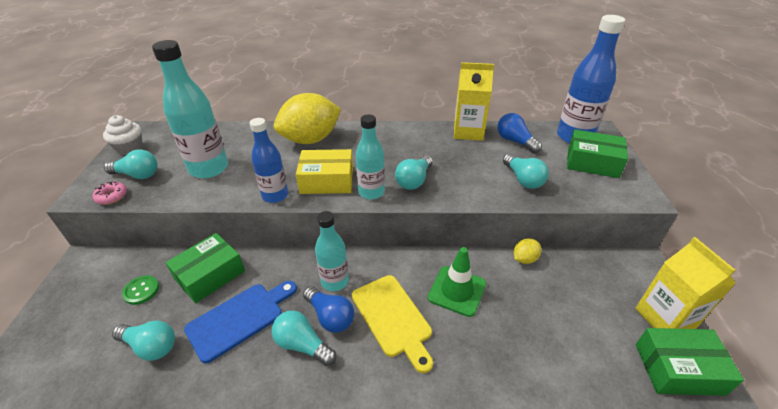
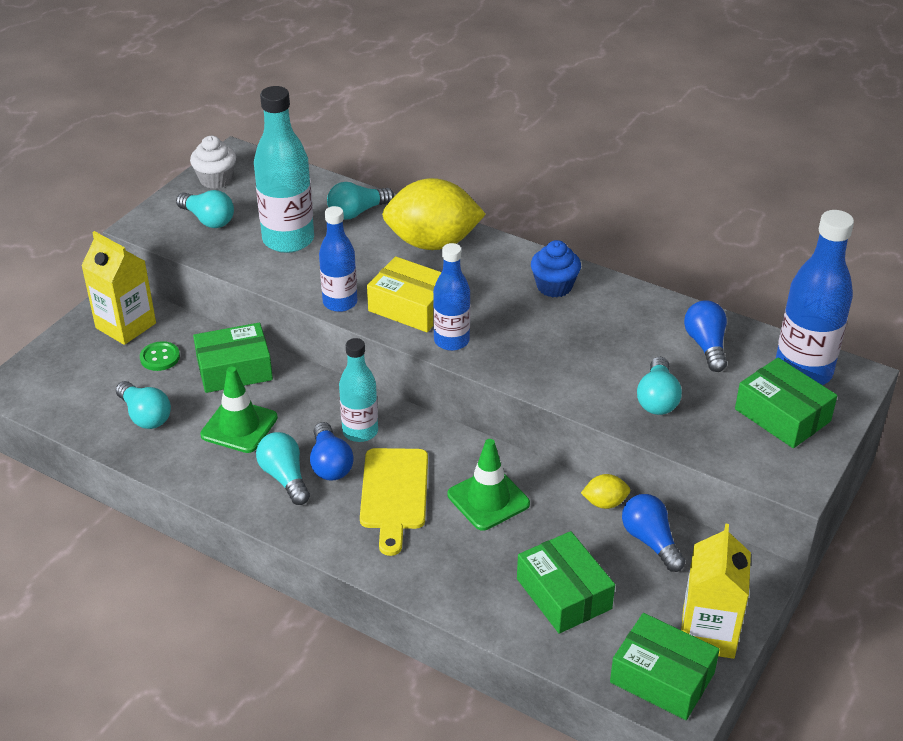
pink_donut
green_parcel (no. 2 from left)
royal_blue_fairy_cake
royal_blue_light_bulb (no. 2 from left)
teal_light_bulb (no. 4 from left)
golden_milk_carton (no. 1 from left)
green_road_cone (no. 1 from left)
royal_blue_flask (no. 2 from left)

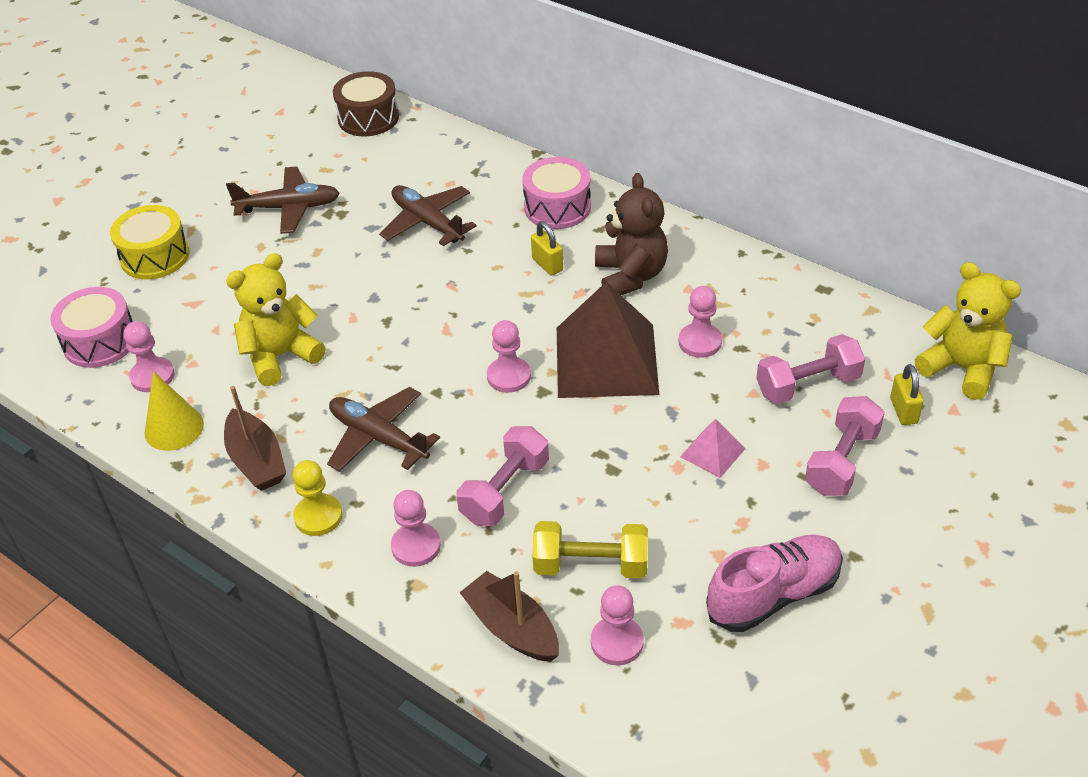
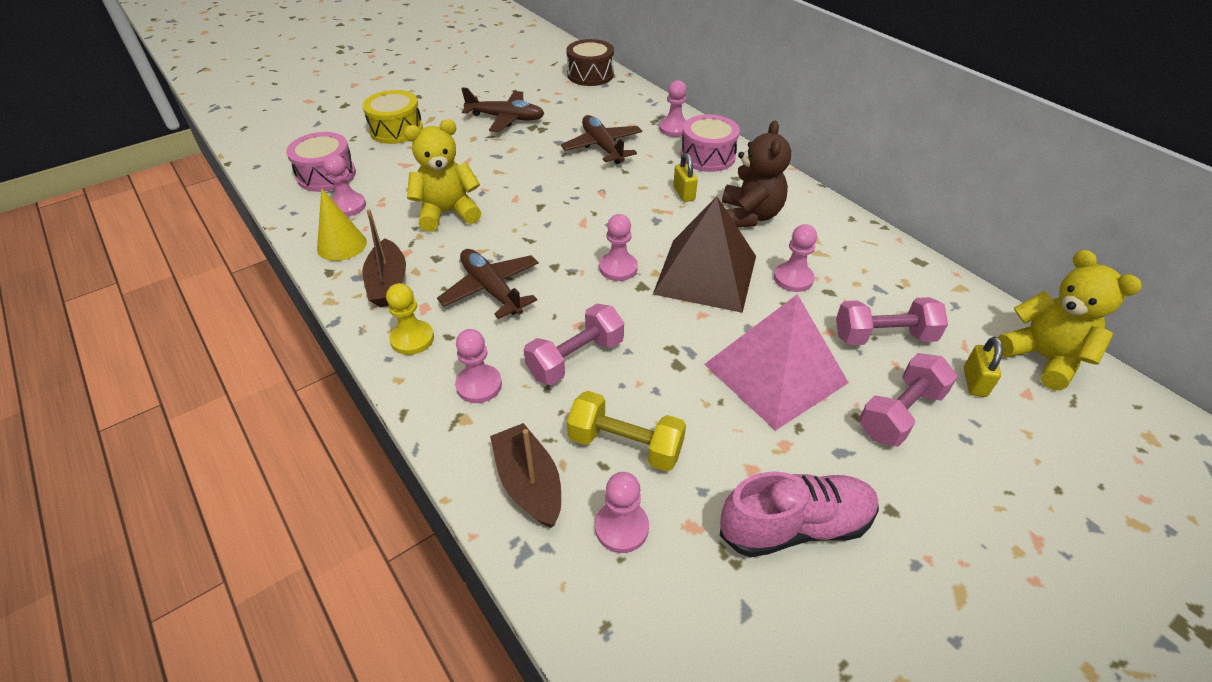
pink_chess_pawn (no. 5 from left)
pink_pyramid_shape

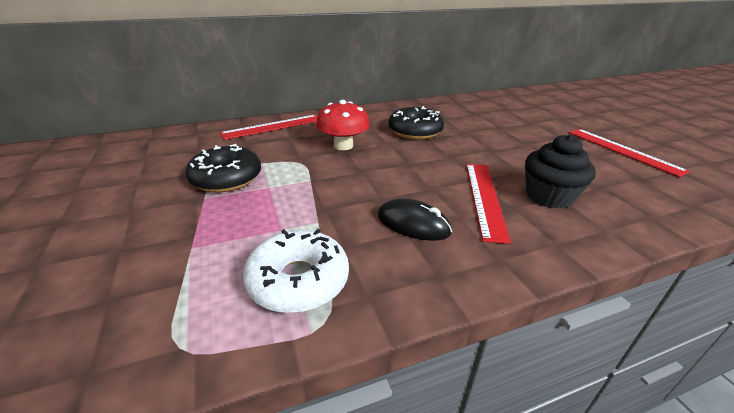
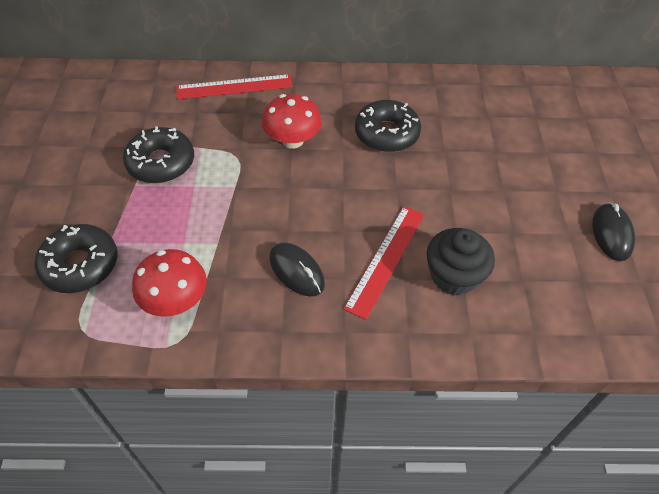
jet-black_donut (no. 1 from left)
crimson_mushroom (no. 1 from left)
jet-black_mouse (no. 2 from left)

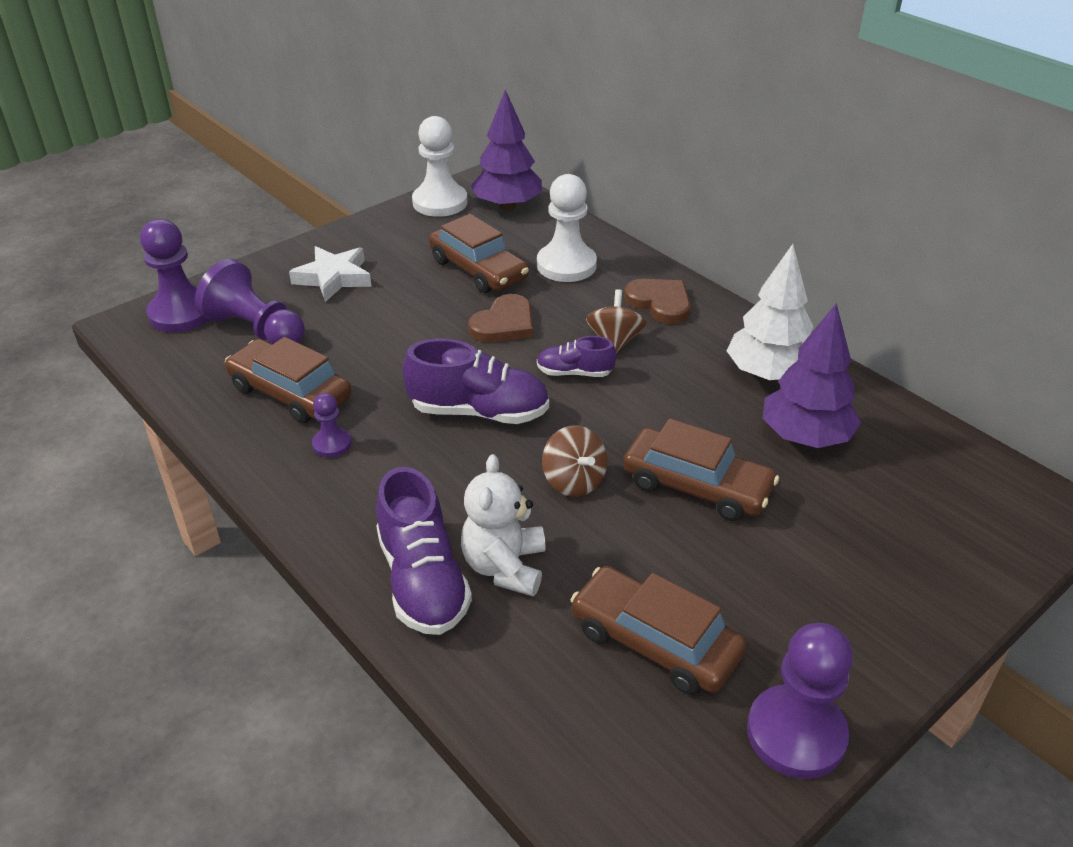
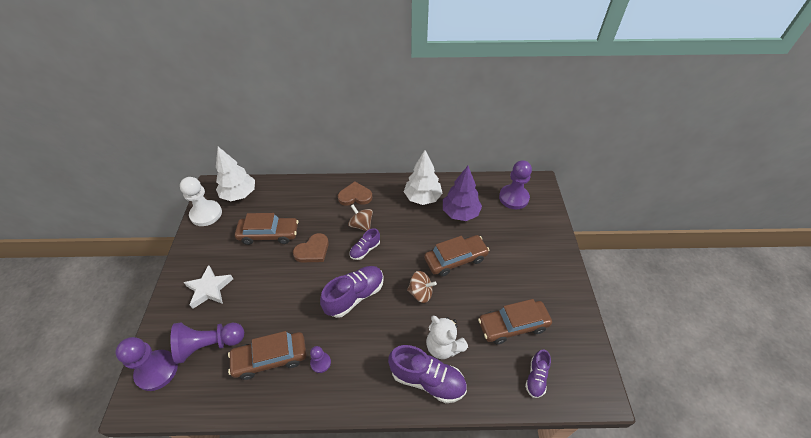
snow-white_chess_pawn (no. 2 from left in the first image)
purple_sneaker (no. 4 from left)
purple_chess_pawn (no. 4 from left)
snow-white_tree (no. 1 from left)
dark_brown_heart (no. 1 from left)

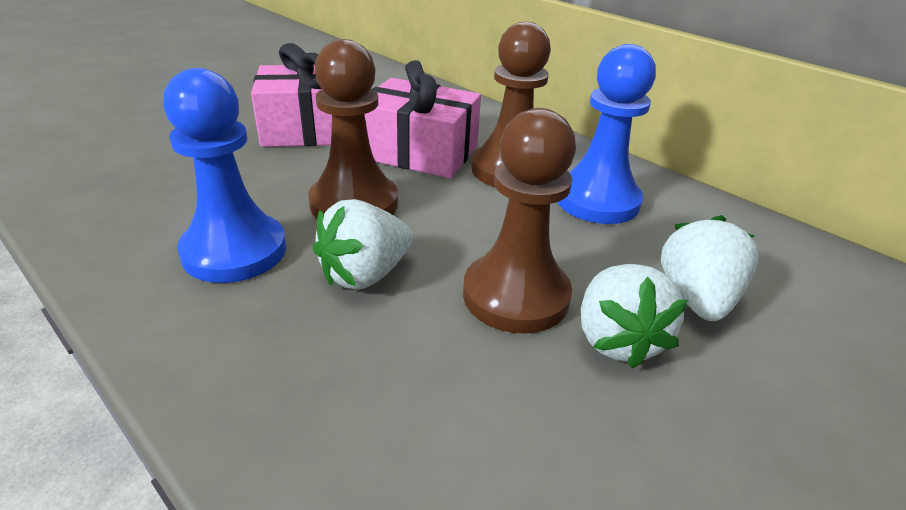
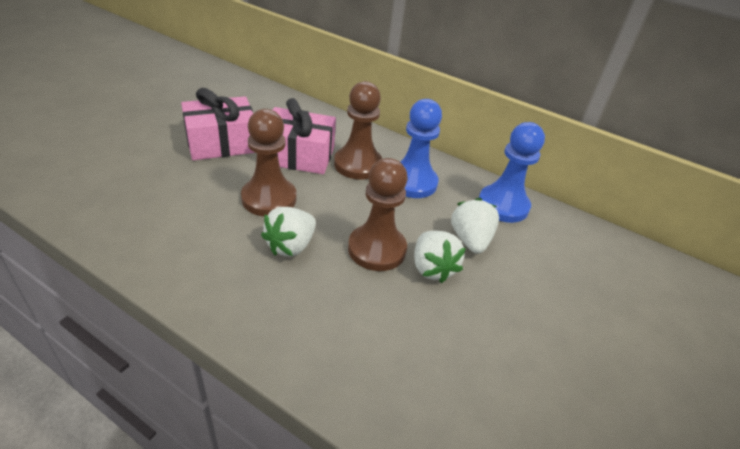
royal_blue_chess_pawn (no. 2 from left)

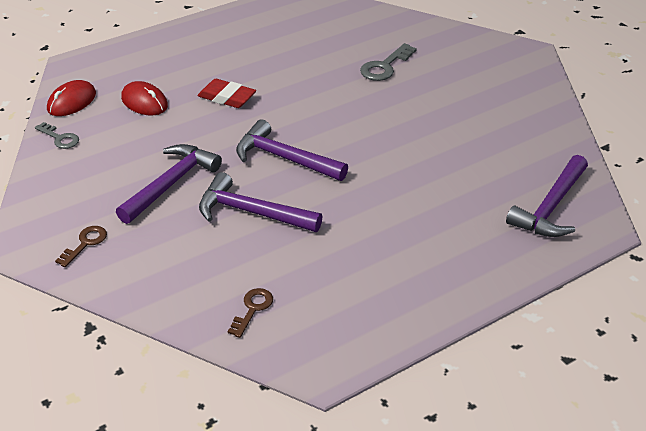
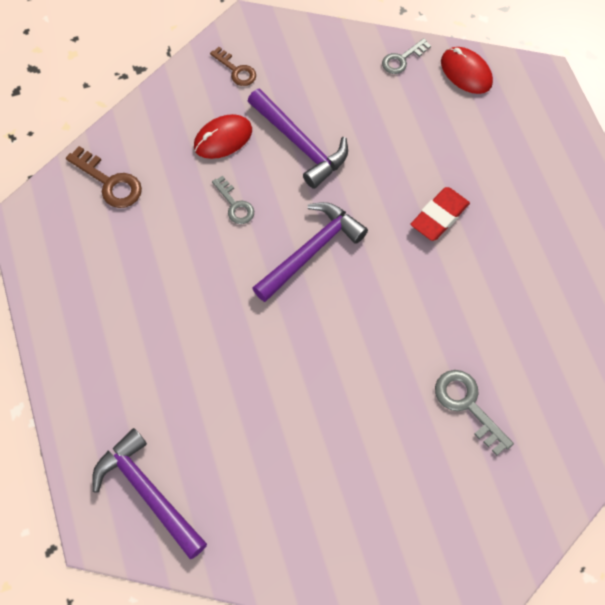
crimson_mouse (no. 1 from left)
gray_latchkey (no. 1 from left)
dark_brown_latchkey (no. 1 from left)

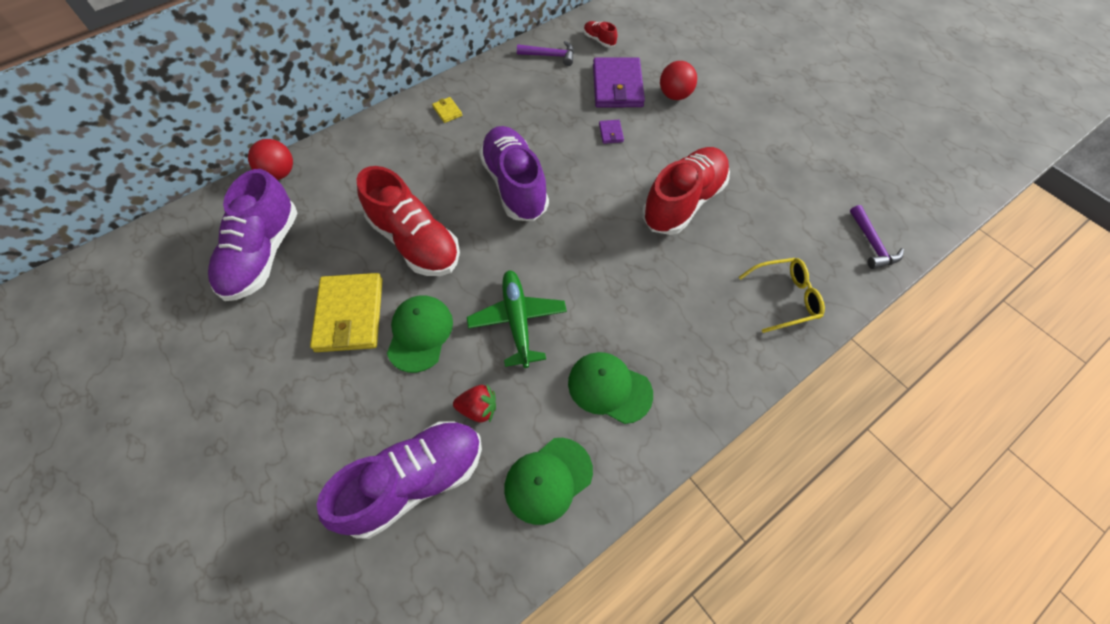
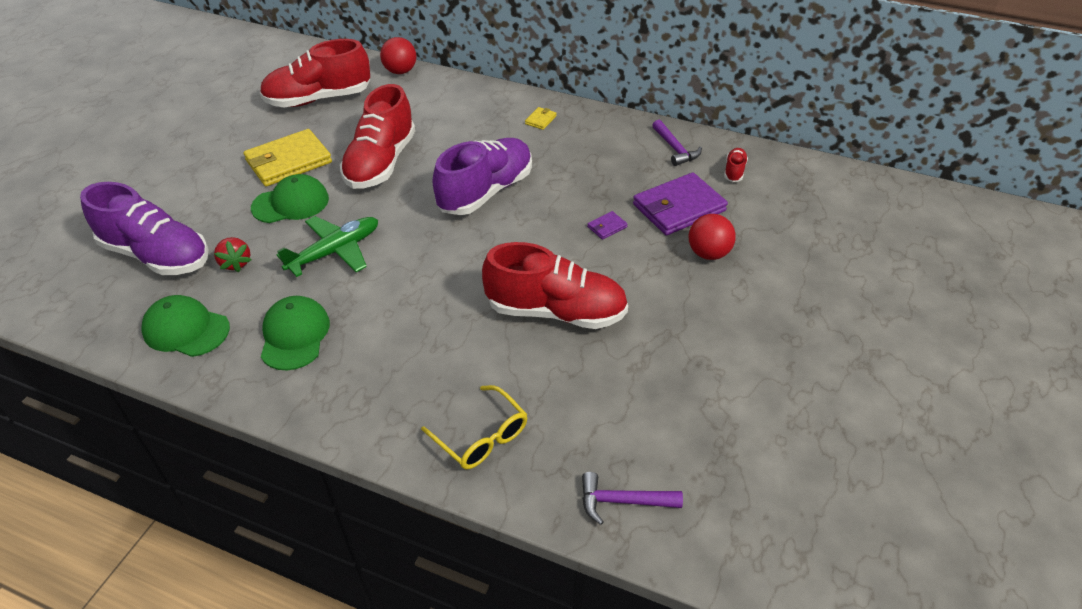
crimson_sneaker (no. 1 from left)
purple_hammer (no. 1 from left)

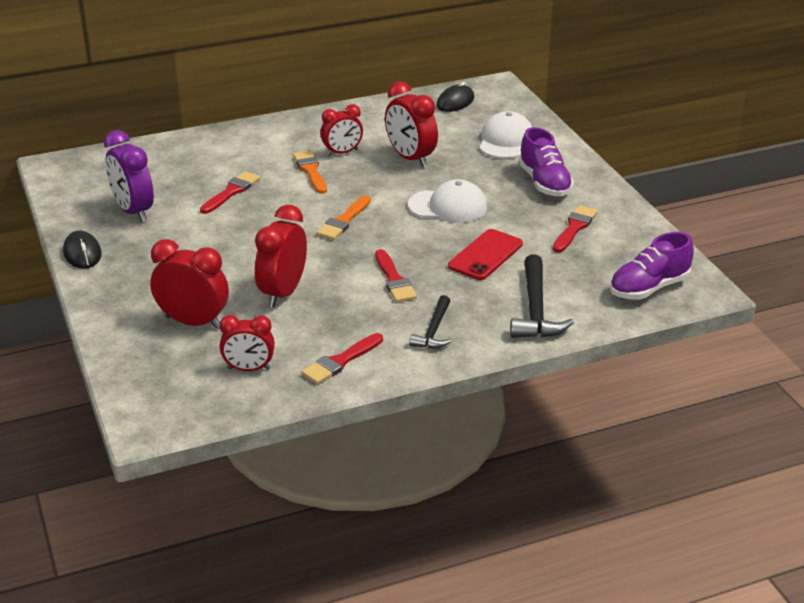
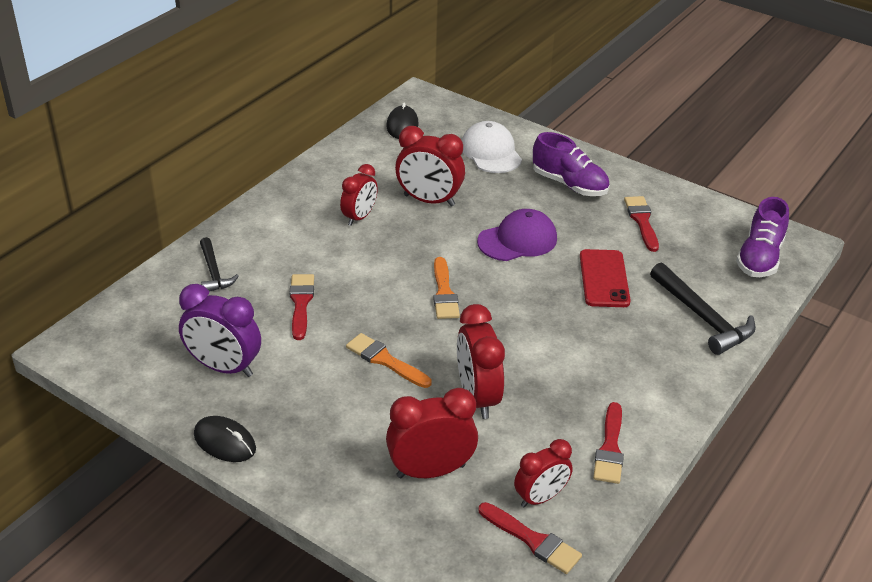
orange_brush (no. 1 from left)
crimson_brush (no. 2 from left)
jet-black_hammer (no. 1 from left)
purple_peaked_cap

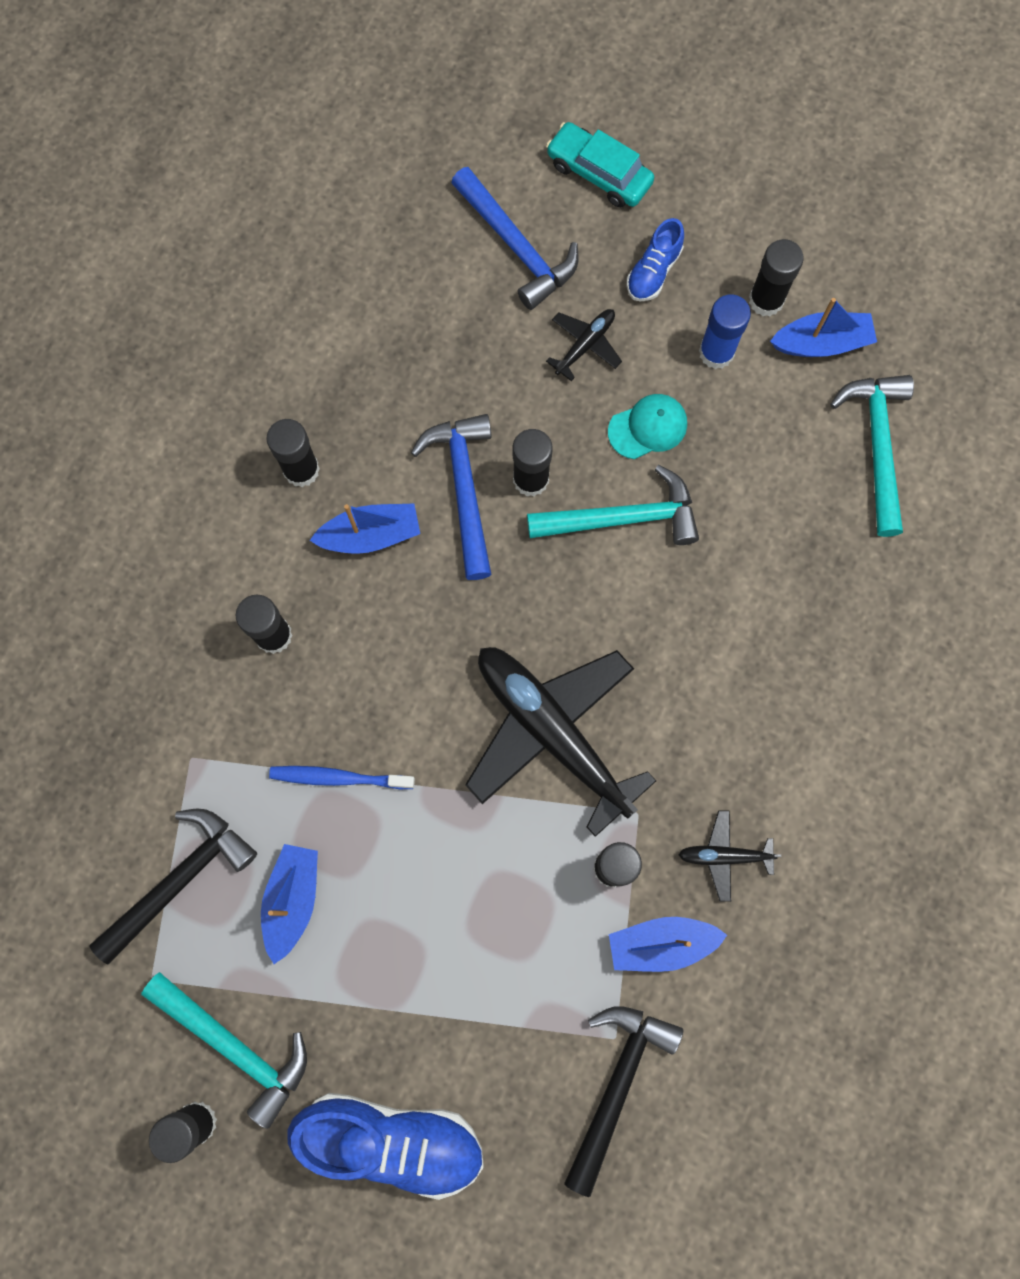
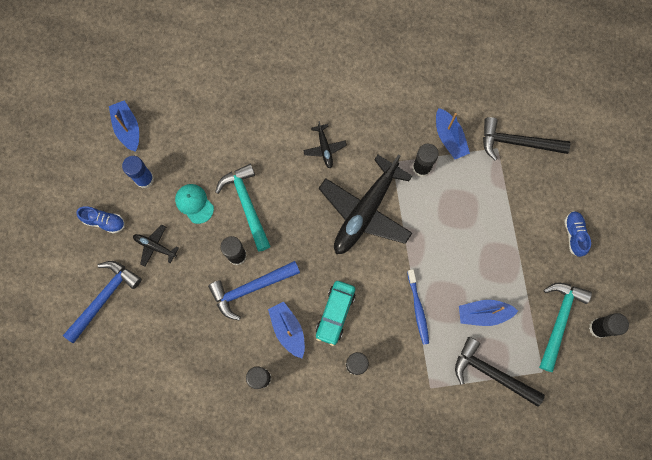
jet-black_glue_stick (no. 6 from left in the first image)
teal_hammer (no. 3 from left in the first image)
teal_car
jet-black_aeroplane (no. 2 from left)
royal_blue_sneaker (no. 2 from left)

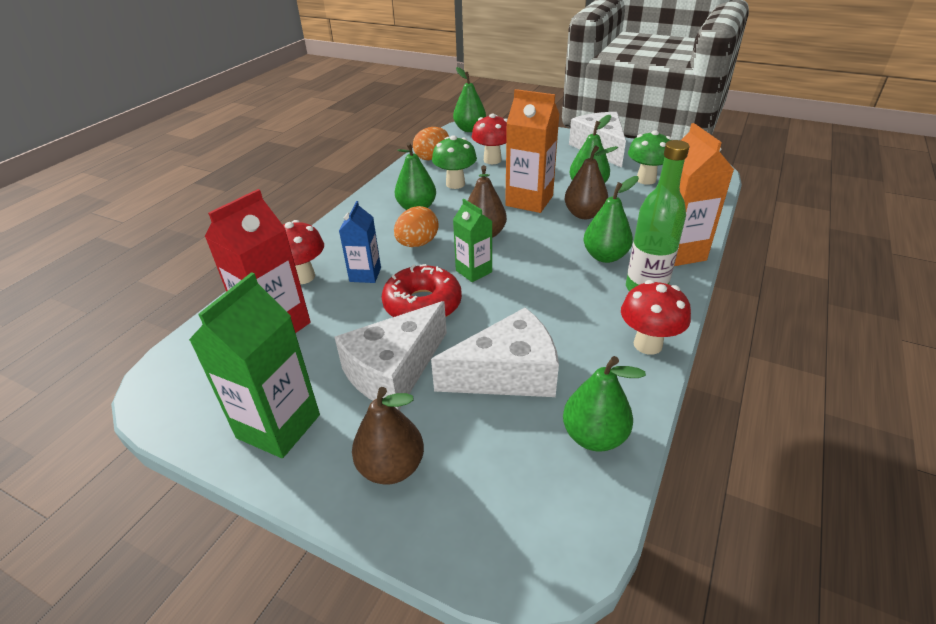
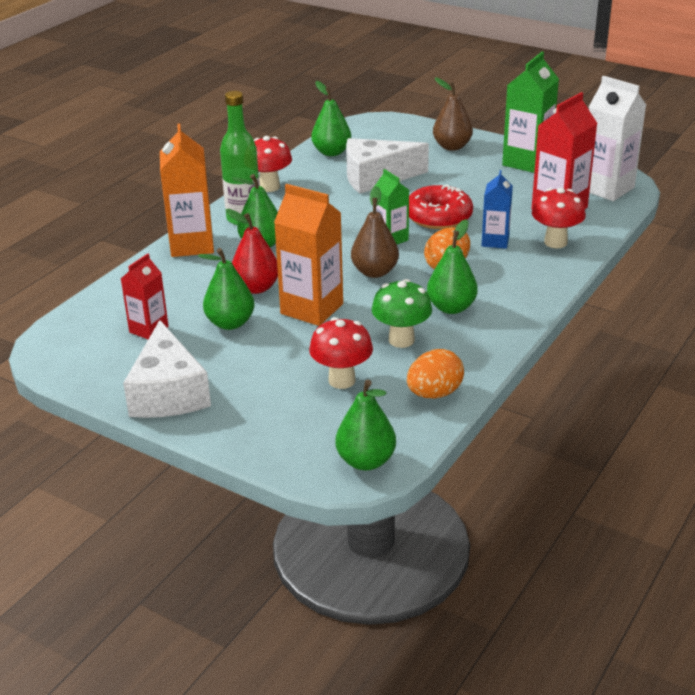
snow-white_cheese_wedge (no. 1 from left in the first image)
snow-white_milk_carton
crimson_milk_carton (no. 1 from left)
crimson_pear_fruit

